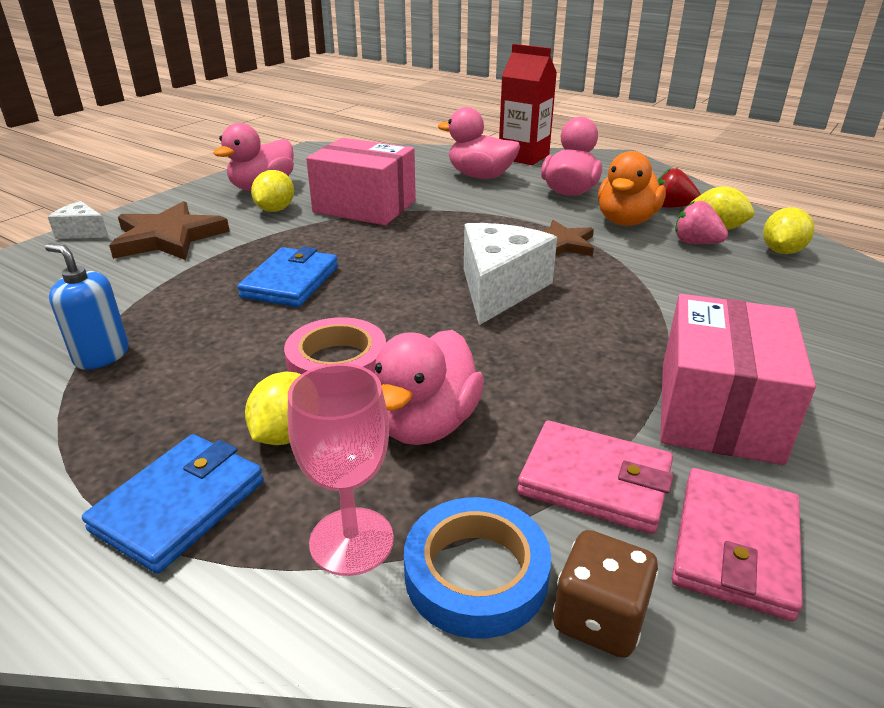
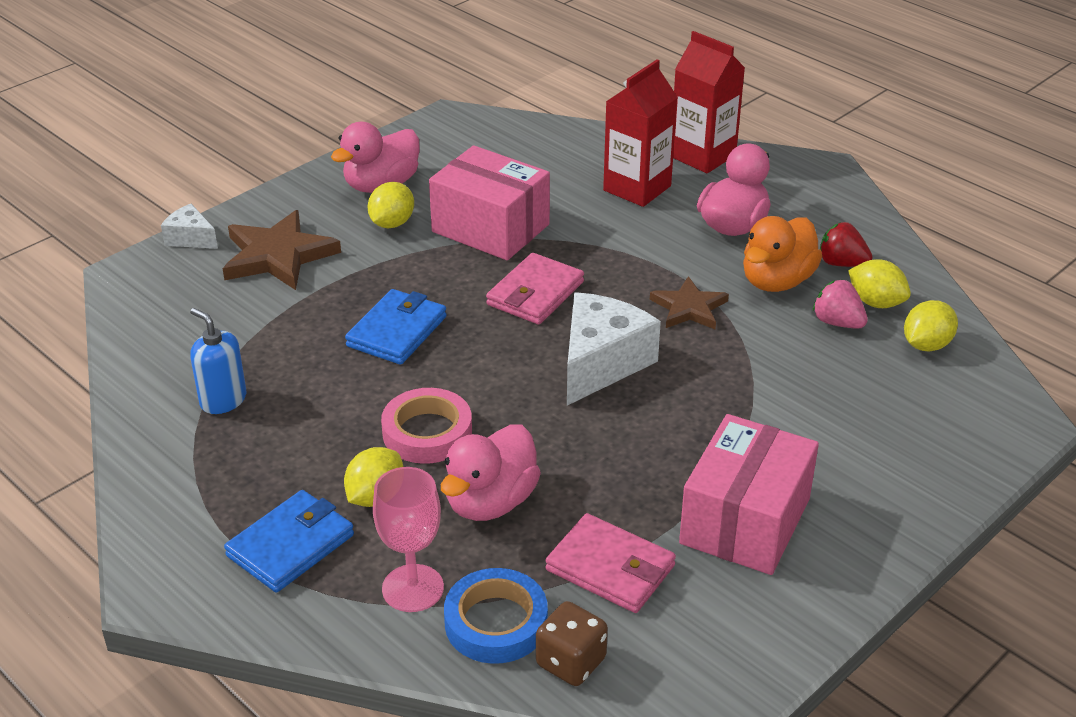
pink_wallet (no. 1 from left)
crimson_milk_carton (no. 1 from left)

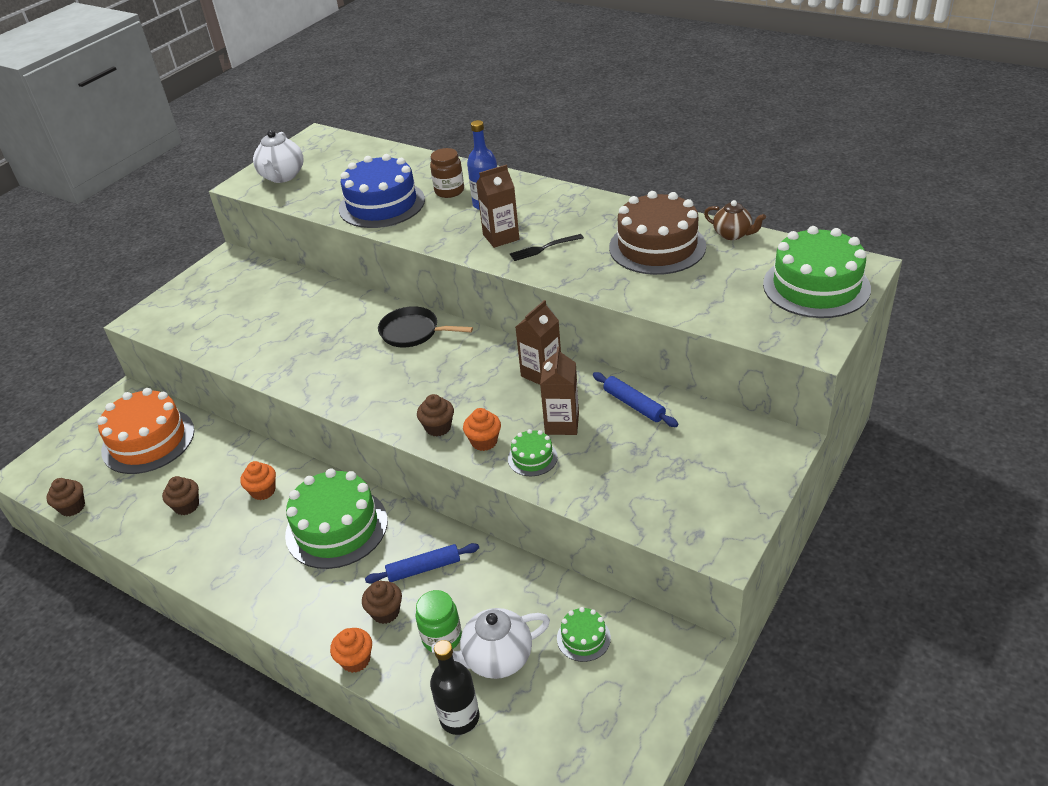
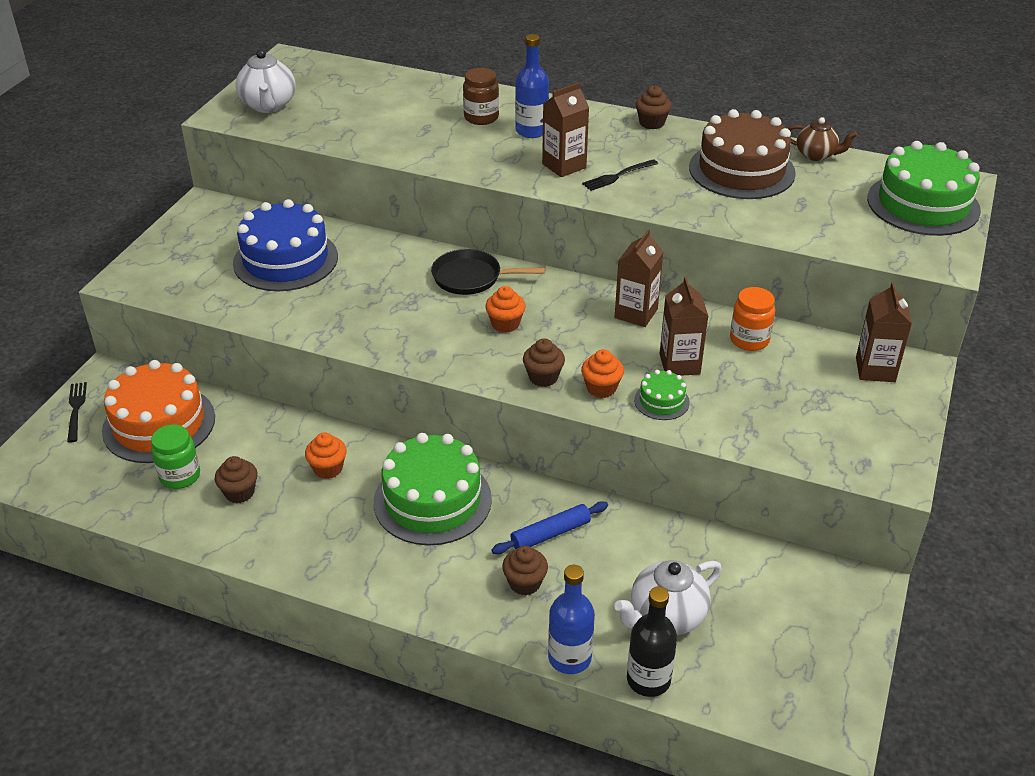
green_cake (no. 3 from left in the first image)
jet-black_dinner_fork (no. 1 from left)
royal_blue_flask (no. 2 from left)
dark_brown_milk_carton (no. 4 from left)
dark_brown_fairy_cake (no. 4 from left)
orange_fairy_cake (no. 2 from left)
royal_blue_cake
green_preserve_jar
orange_preserve_jar

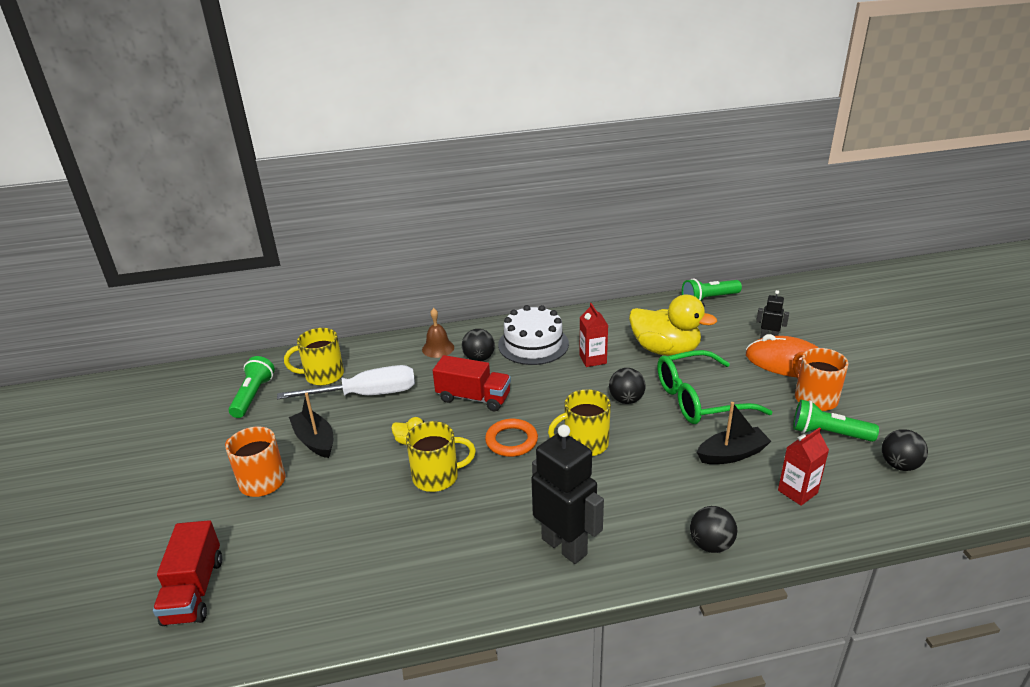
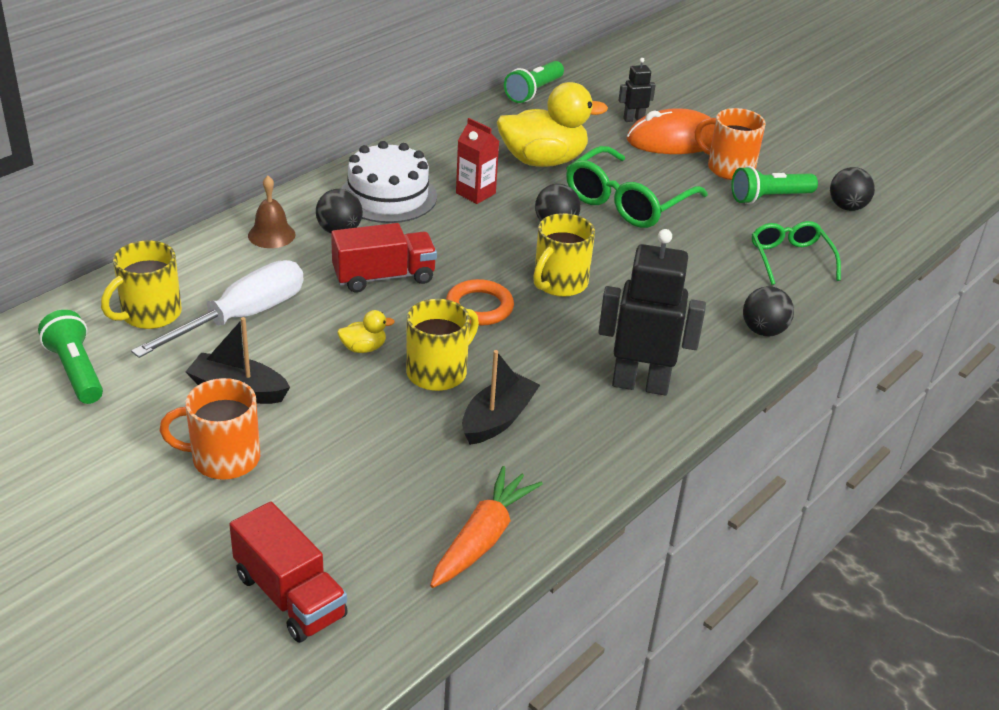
orange_toy_carrot
jet-black_sailboat (no. 2 from left)
green_spectacles (no. 2 from left)

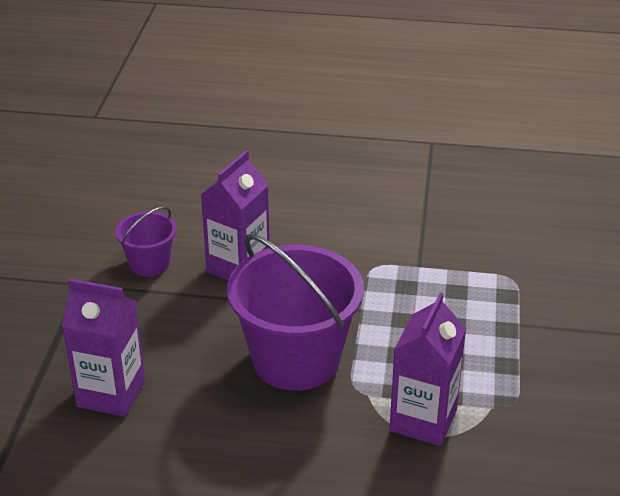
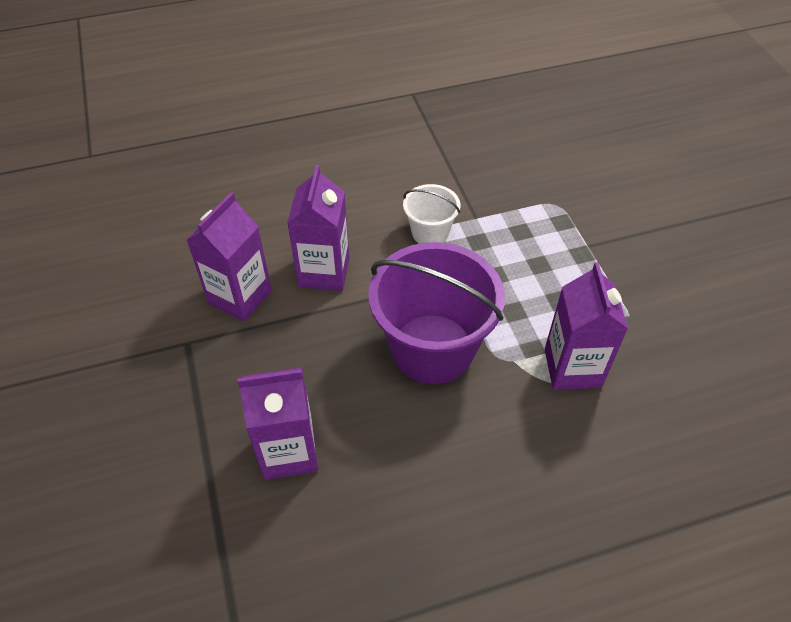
snow-white_sand_bucket
purple_milk_carton (no. 1 from left)

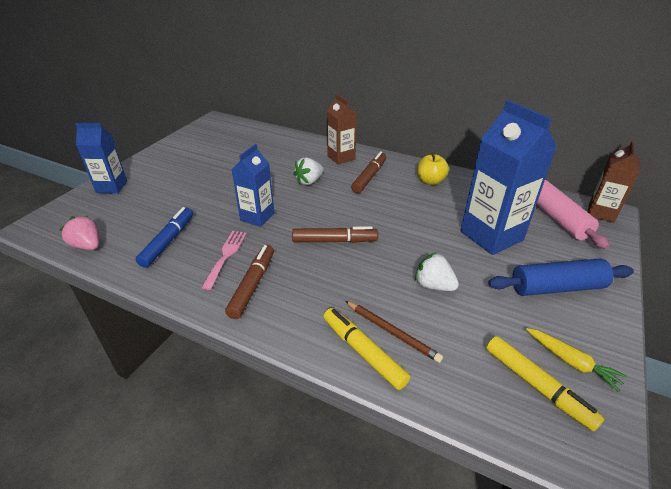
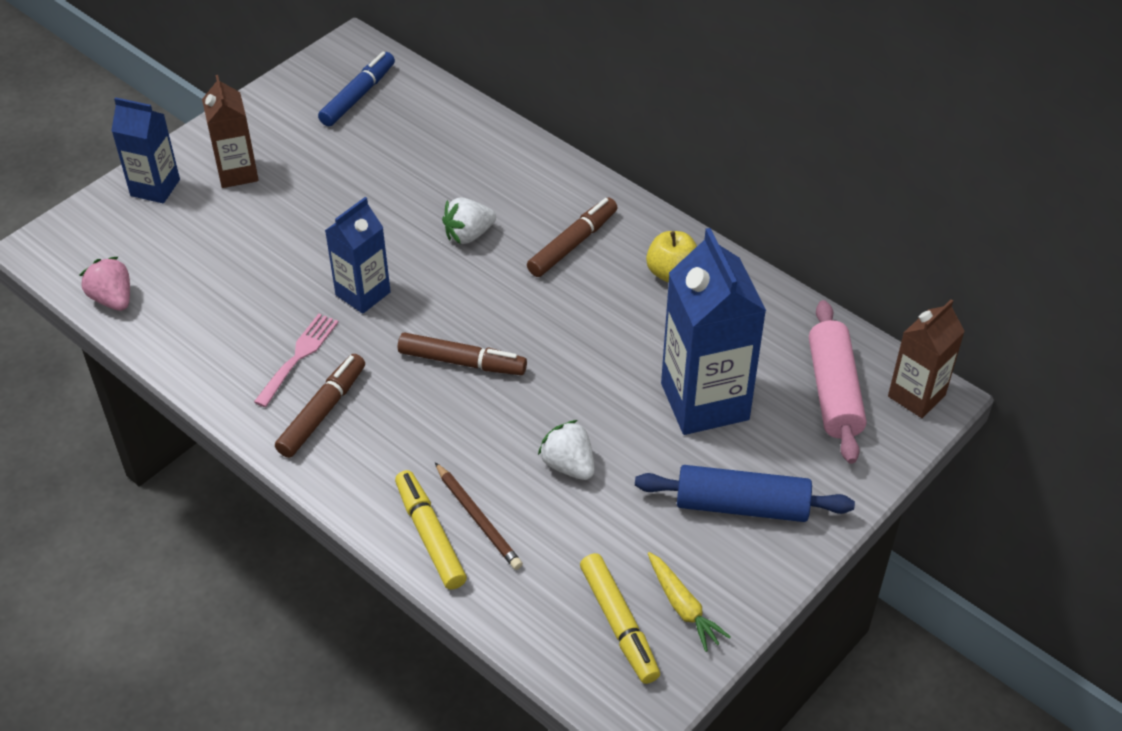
royal_blue_marker_pen
dark_brown_milk_carton (no. 1 from left)

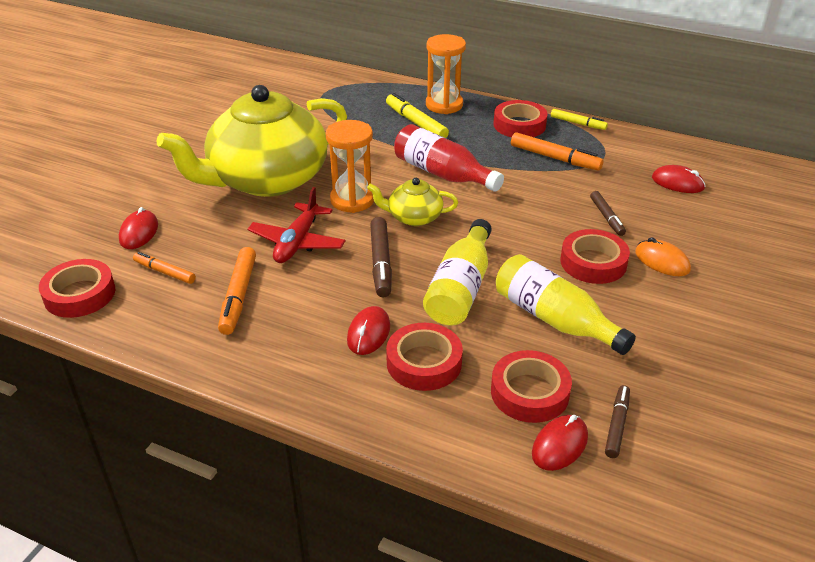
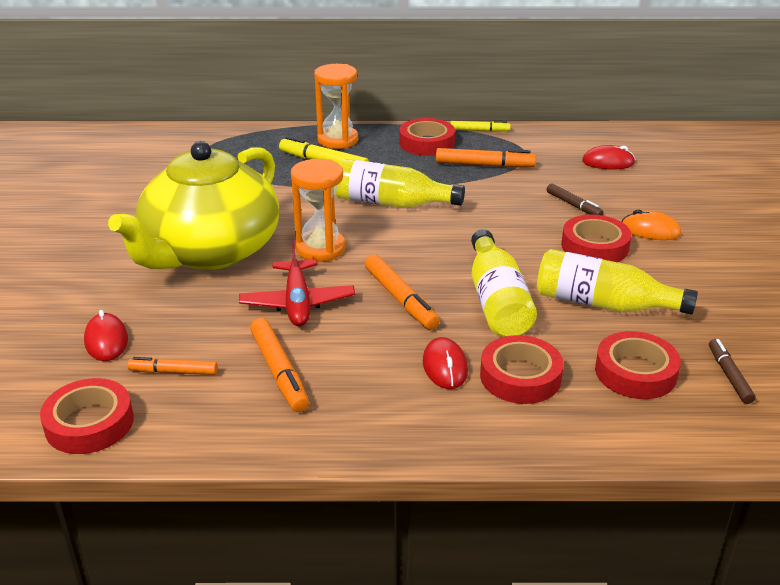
golden_teapot (no. 2 from left in the first image)
crimson_mouse (no. 3 from left in the first image)
orange_marker_pen (no. 3 from left)
golden_flask (no. 1 from left)

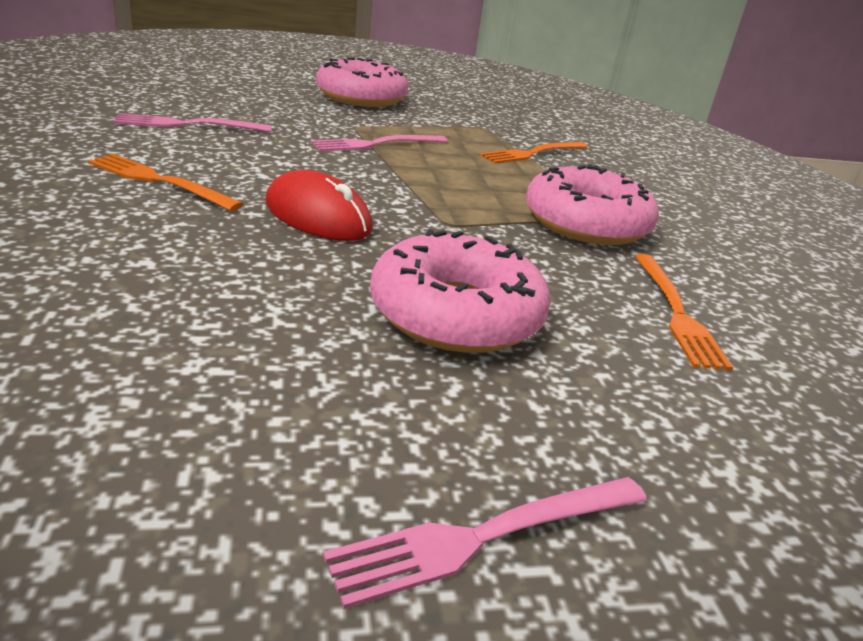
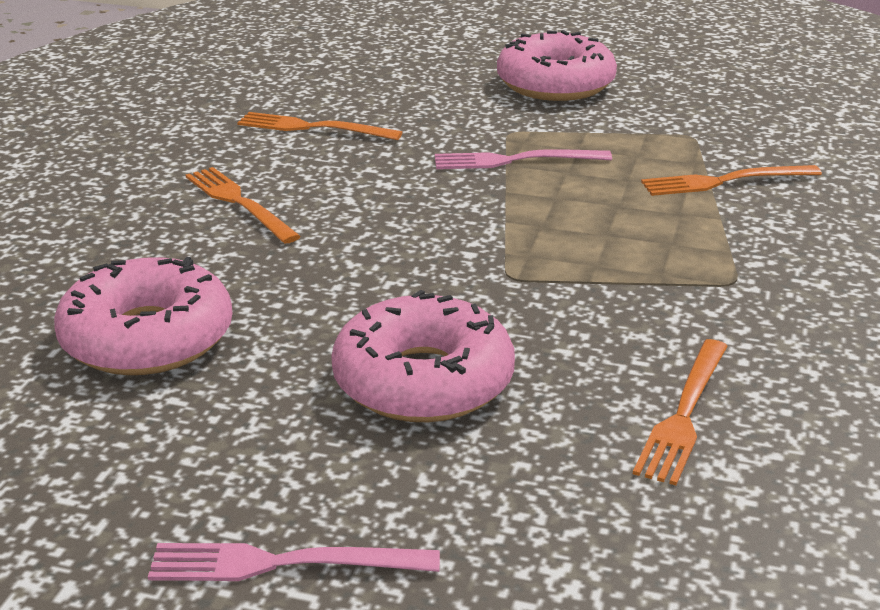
crimson_mouse
pink_donut (no. 1 from left)
orange_dinner_fork (no. 2 from left)

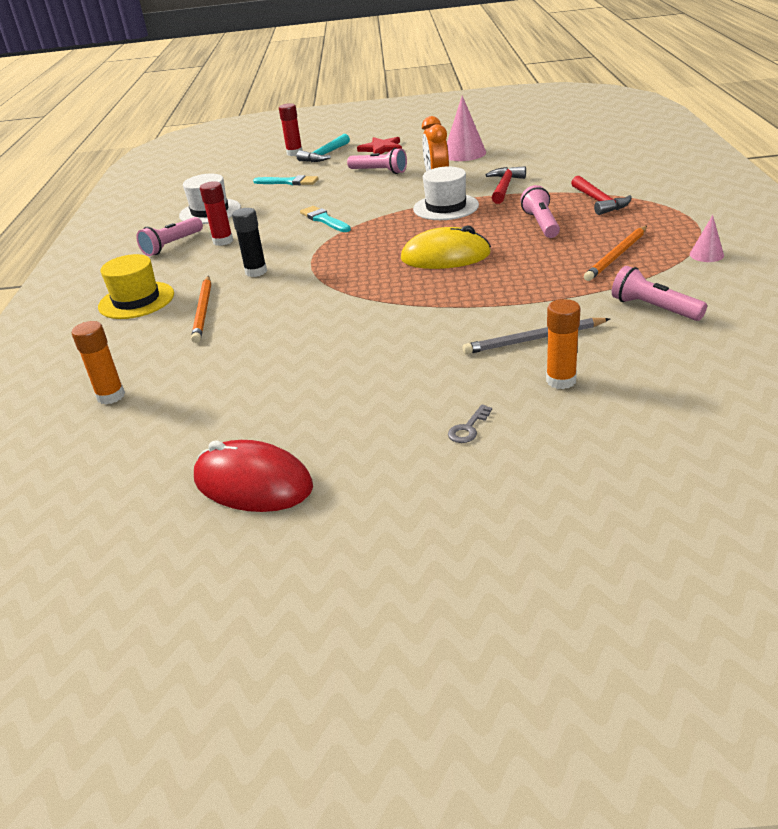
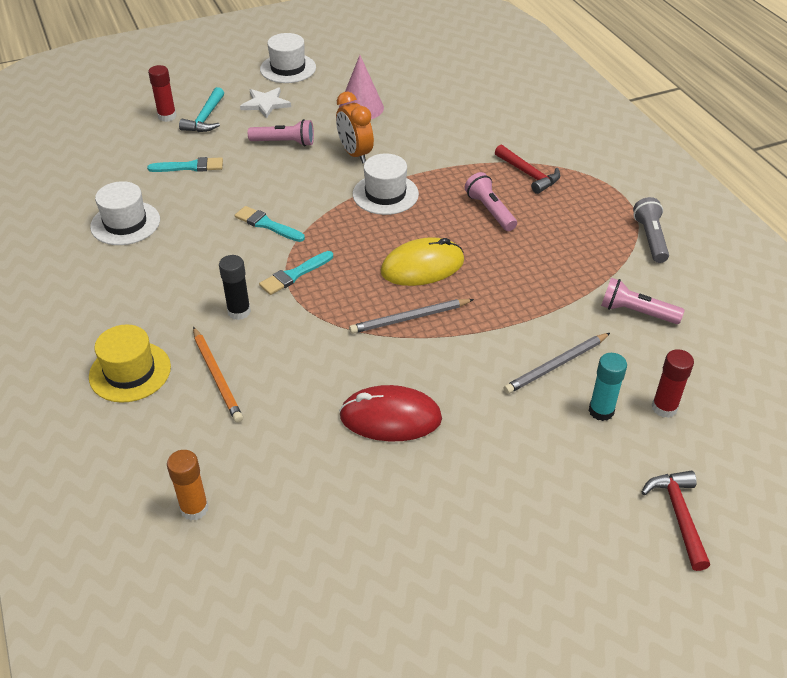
pink_pocket_torch (no. 1 from left in the first image)
gray_latchkey
orange_wooden_pencil (no. 2 from left in the first image)
teal_brush (no. 3 from left)
snow-white_tall_hat (no. 2 from left)
gray_wooden_pencil (no. 1 from left)
crimson_mouse
crimson_glue_stick (no. 2 from left)
crimson_hammer (no. 2 from left)
gray_pocket_torch
snow-white_star_shape
teal_glue_stick

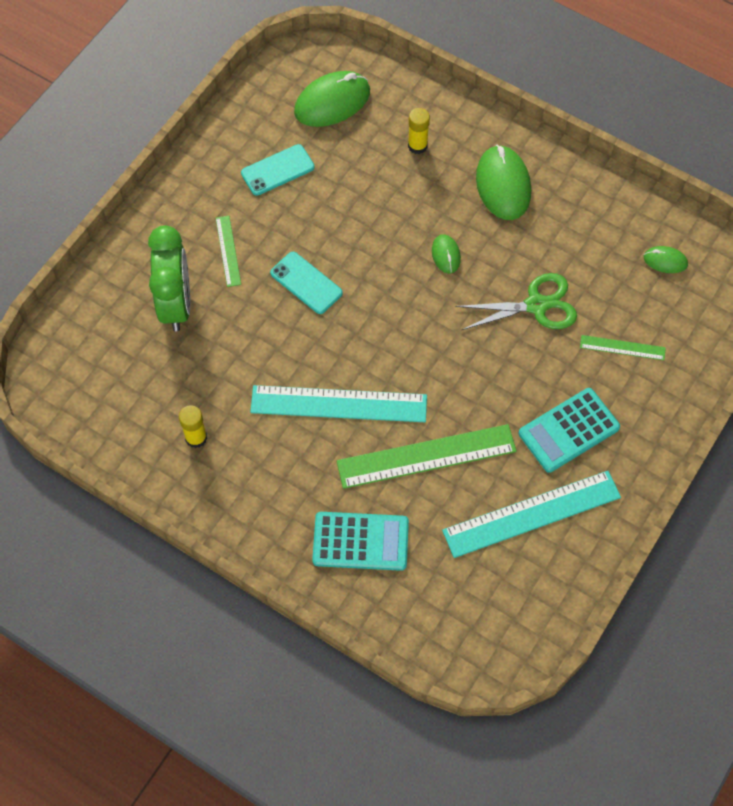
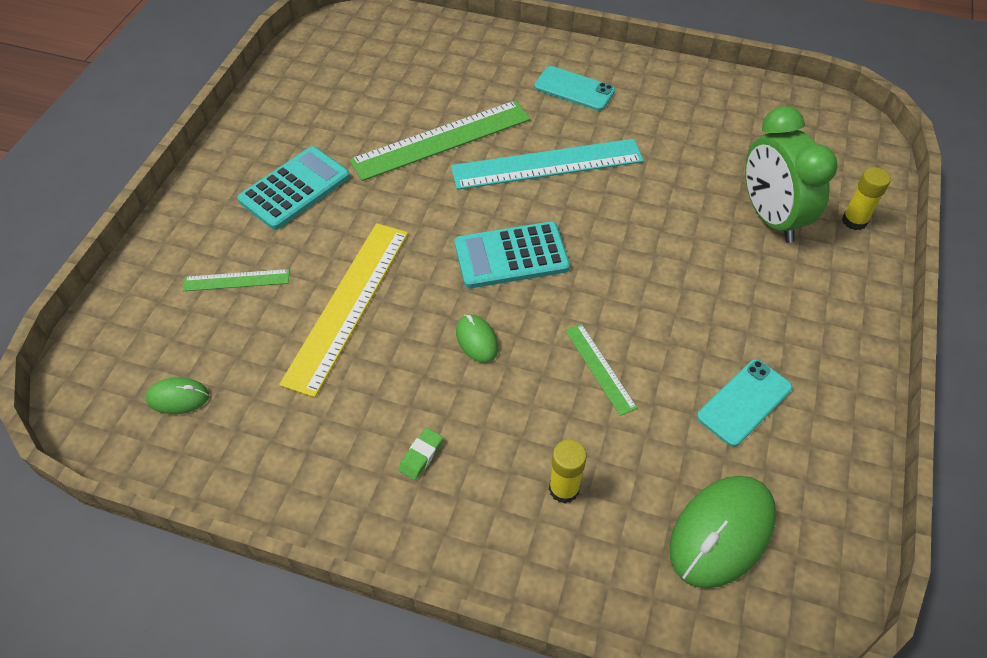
teal_straightedge (no. 2 from left in the first image)
golden_glue_stick (no. 2 from left)
green_straightedge (no. 3 from left)
teal_smartphone (no. 1 from left)
teal_pocket_calculator (no. 2 from left)
golden_straightedge
green_pencil_eraser

